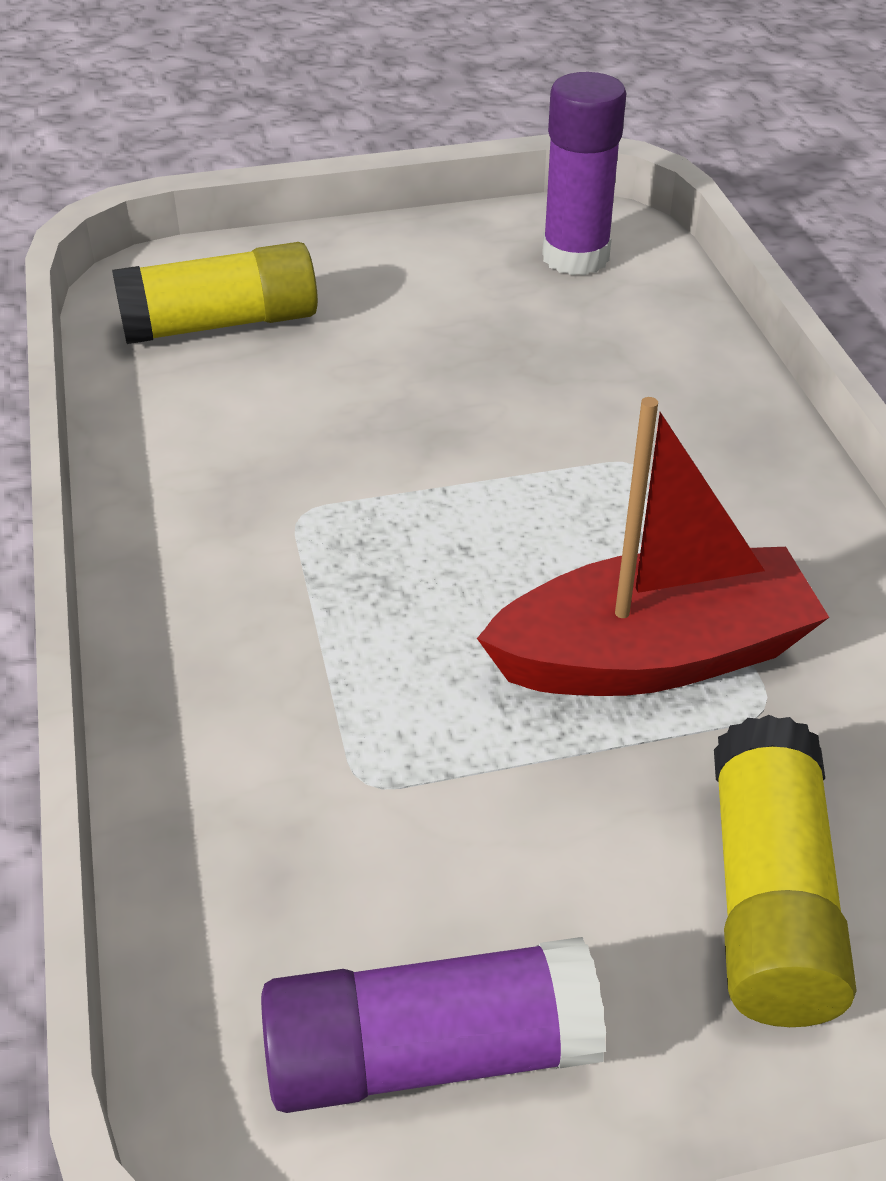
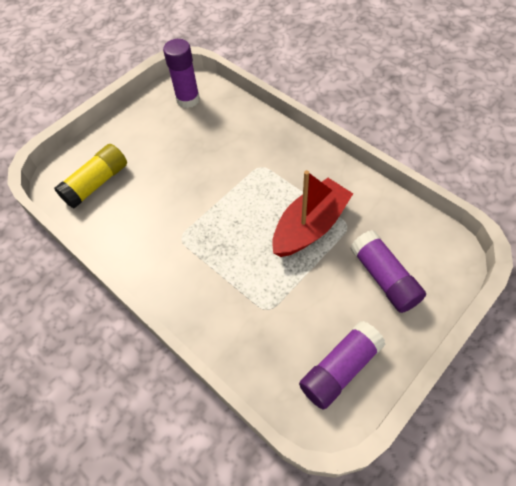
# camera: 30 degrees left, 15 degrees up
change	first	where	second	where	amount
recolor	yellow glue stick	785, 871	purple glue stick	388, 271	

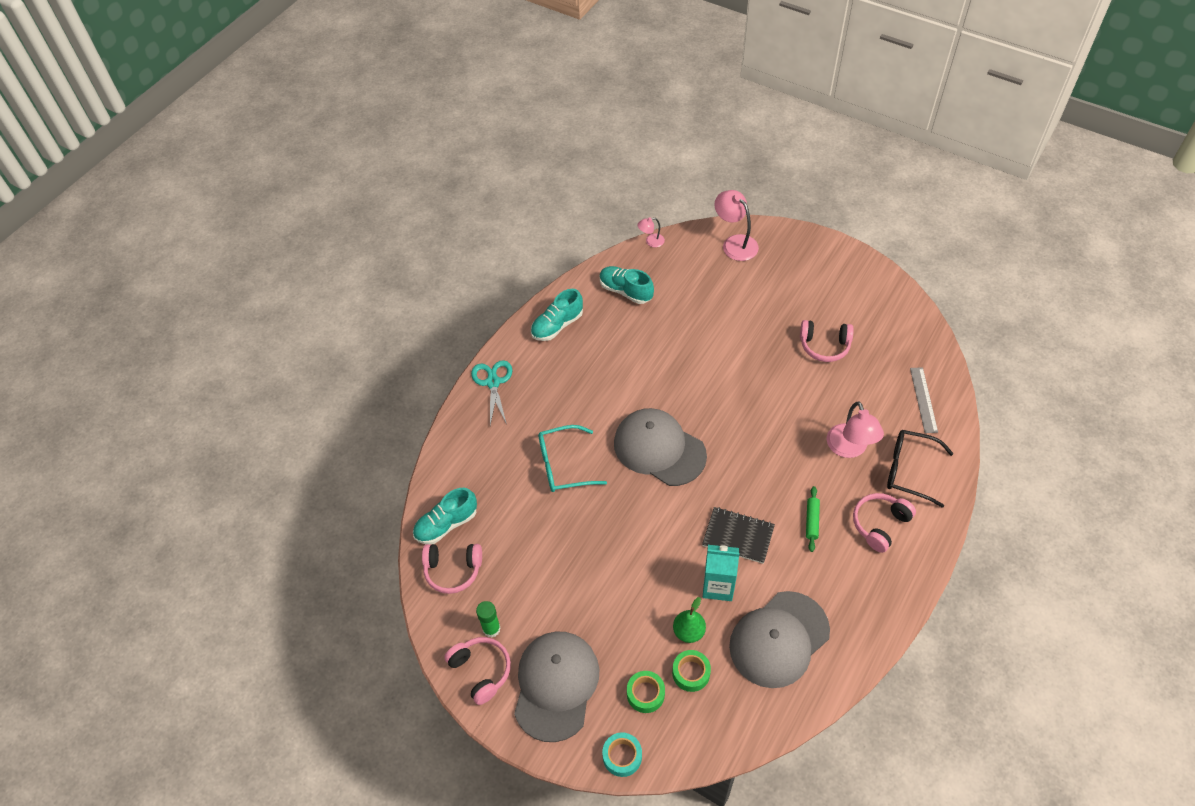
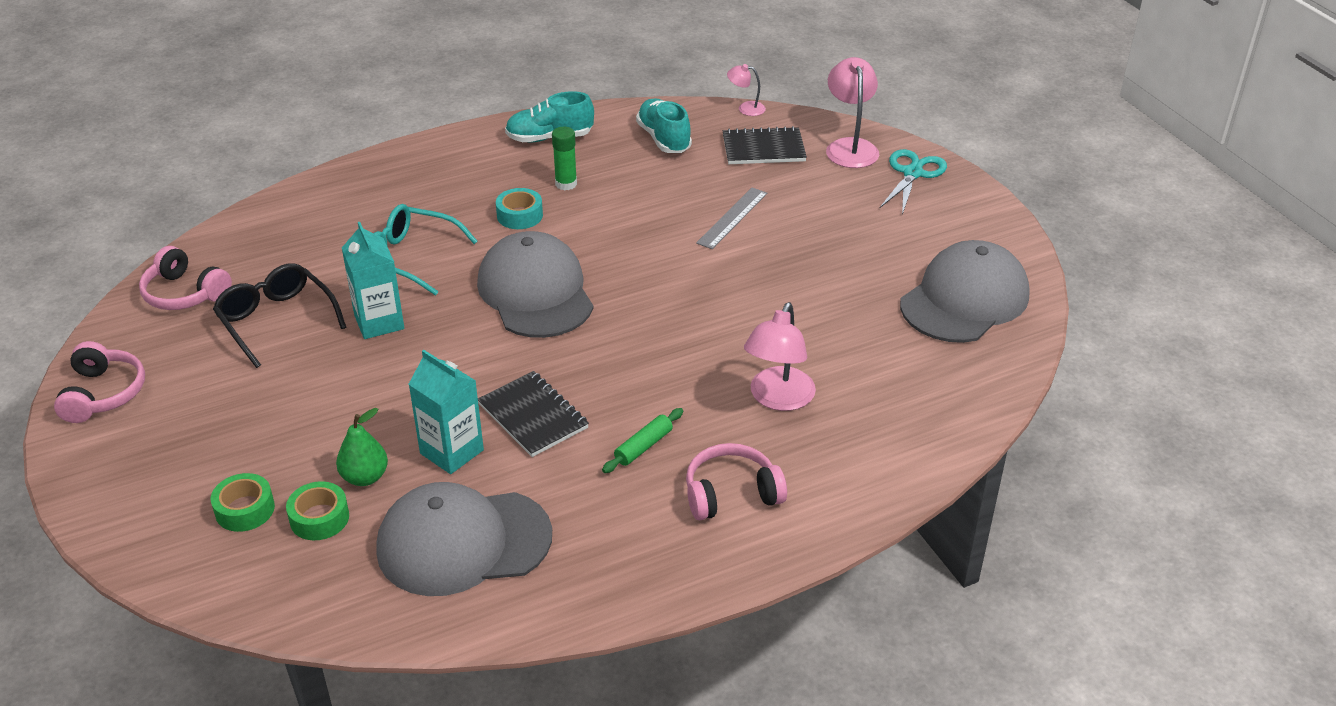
# camera: 30 degrees right, 15 degrees down
change	first	where	second	where	amount
delete	turquoise shoe	445, 516			
delete	pink headphones	827, 341			
insert			turquoise carton	373, 280	
insert			black notebook	765, 145	
move	turquoise scissors	491, 392		913, 182	
move	green glue stick	488, 619		564, 158	
move	grey cap	556, 687		965, 291	
move	turquoise tape	622, 754		519, 208	
move	black glasses	920, 469		279, 315	
move	grey ruler	924, 400		732, 218	

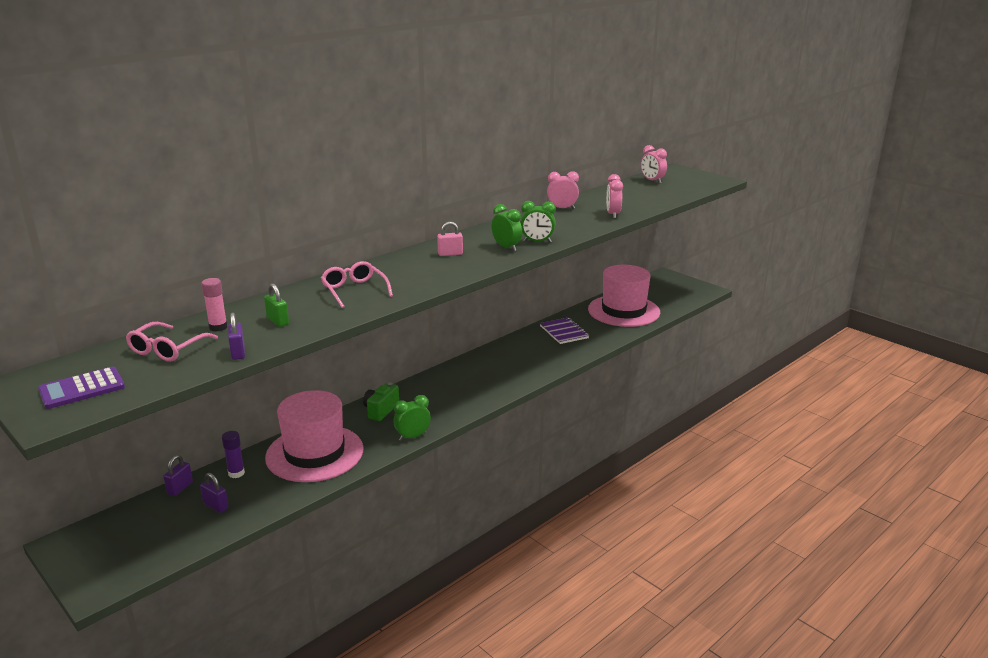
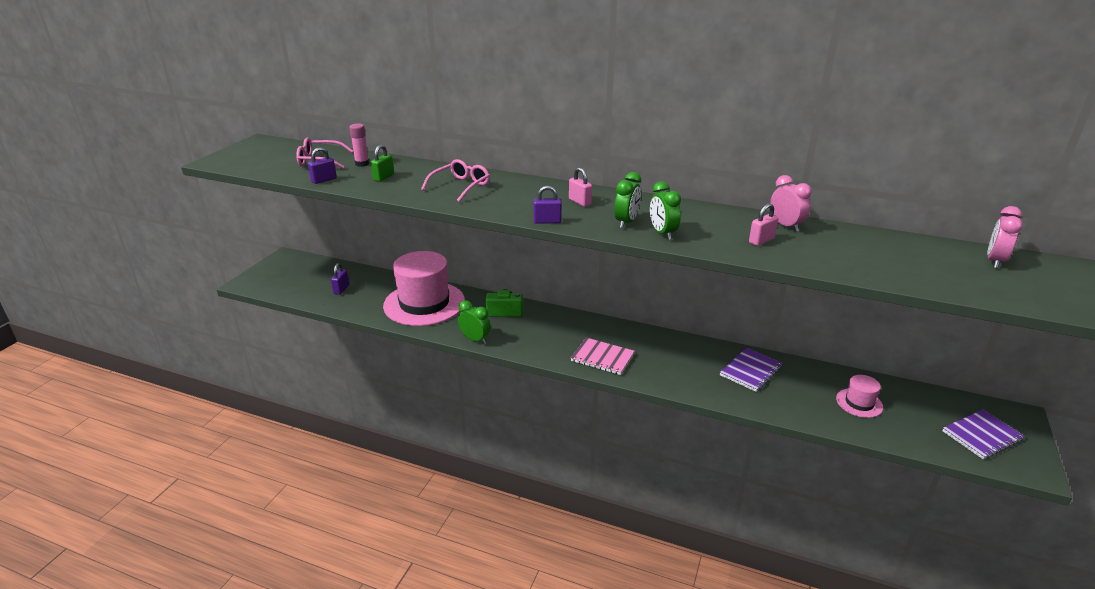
# camera: 65 degrees right, 5 degrees up
change	first	where	second	where	amount
delete	purple calculator	81, 388			
delete	purple glue stick	233, 454			
delete	pink clock	614, 196			
insert			pink notebook	603, 356	
insert			pink padlock	763, 224	
insert			purple notebook	983, 434	
move	purple padlock	178, 475		548, 205	
resize	pink hat	624, 296		859, 396	x0.44

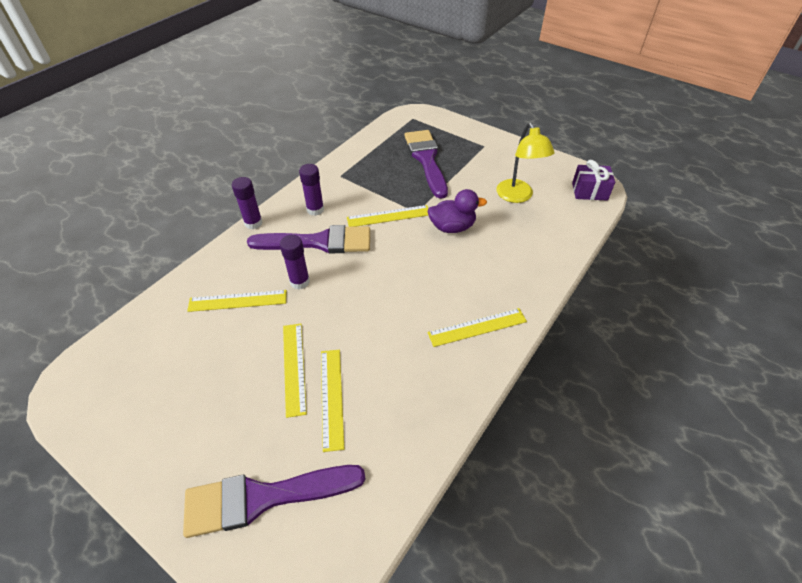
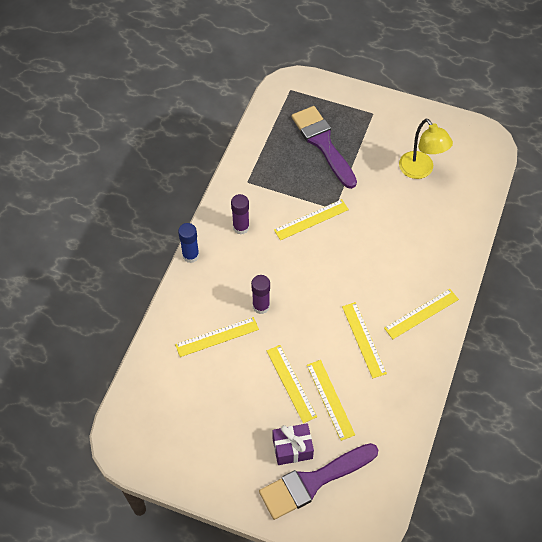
# camera: 15 degrees left, 10 degrees up
change	first	where	second	where	amount
delete	purple brush	308, 239			
delete	purple duck	457, 211			
insert			yellow ruler	364, 340	
move	purple gift	593, 180		293, 444	
recolor	purple glue stick	247, 203	blue glue stick	188, 243	

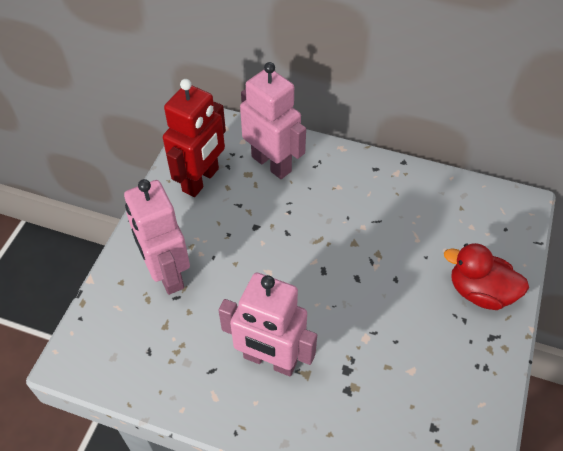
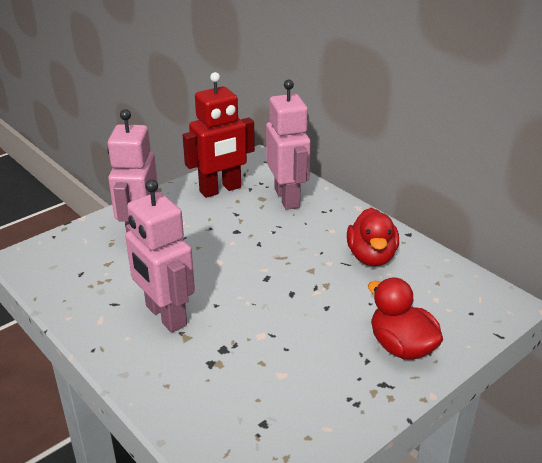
# camera: 30 degrees right, 20 degrees down
change	first	where	second	where	amount
insert			red duck	373, 237	

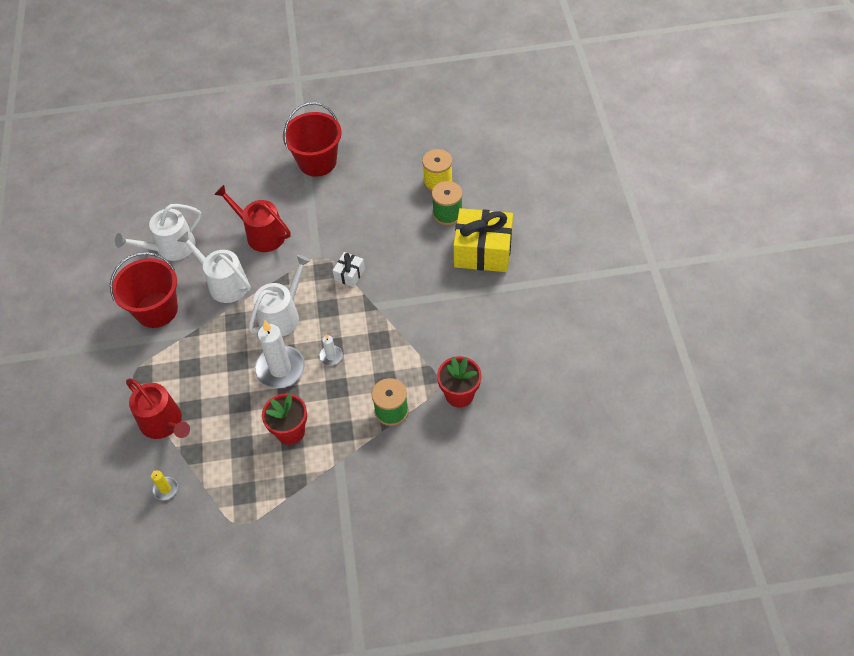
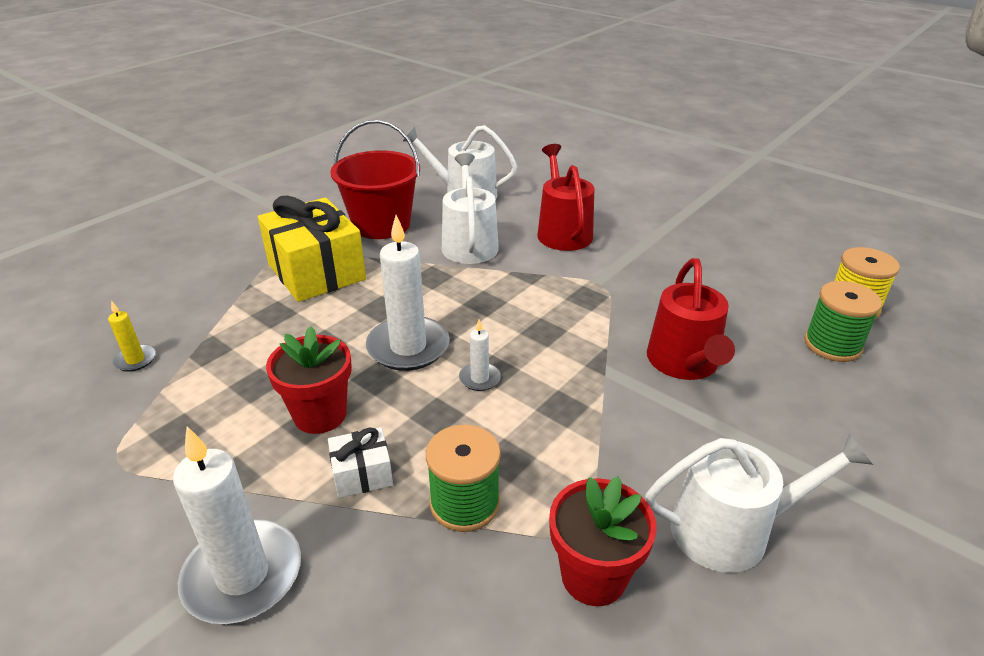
# camera: 45 degrees right, 20 degrees down
change	first	where	second	where	amount
delete	red bucket	312, 139			
insert			white candle	237, 525	
move	red watering can	158, 408		691, 319	
move	white watering can	280, 296		759, 503	
move	white gift	349, 269		360, 462	
move	yellow gift	483, 240		312, 249	

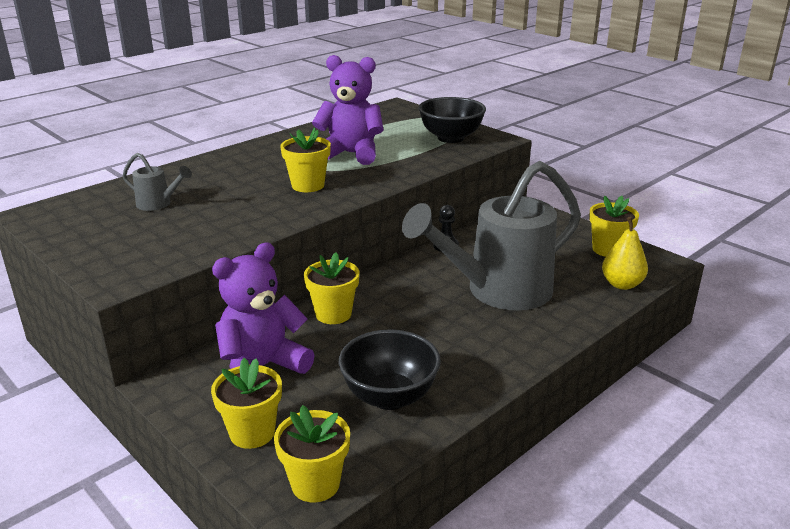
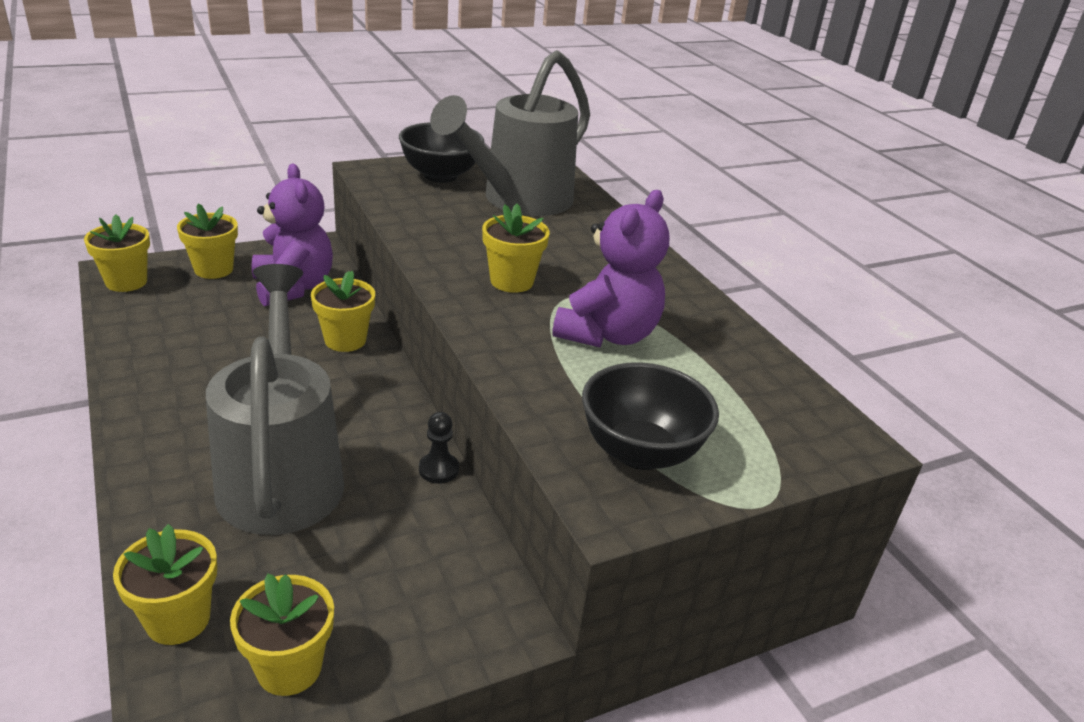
# camera: 105 degrees right, 5 degrees up
change	first	where	second	where	amount
move	black bowl	390, 370		441, 152	
replace	yellow pear	625, 253	yellow flower pot	165, 584	
resize	grey watering can	157, 182		510, 133	x2.50

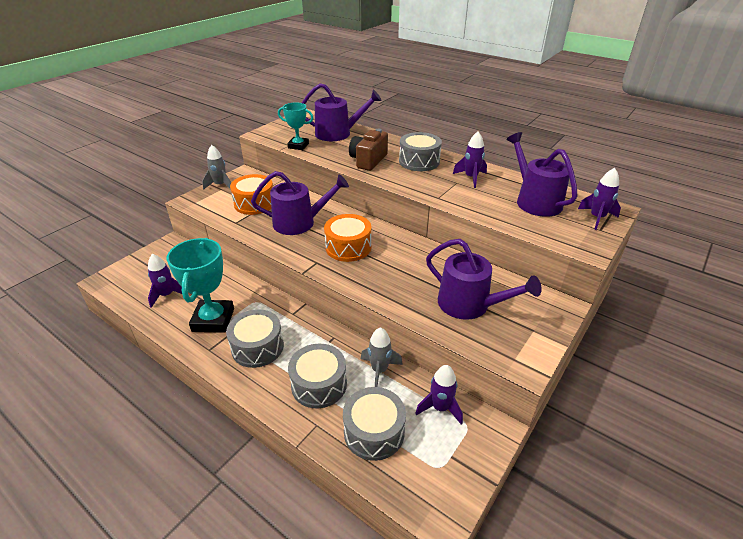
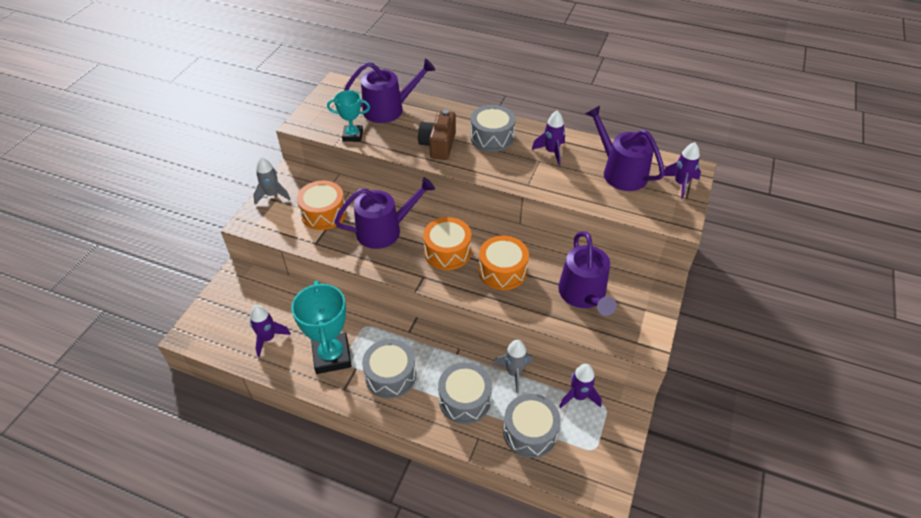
# camera: 15 degrees left, 10 degrees up
change	first	where	second	where	amount
insert			orange drum	504, 263	
rotate	purple watering can	484, 279		587, 273	60 degrees clockwise

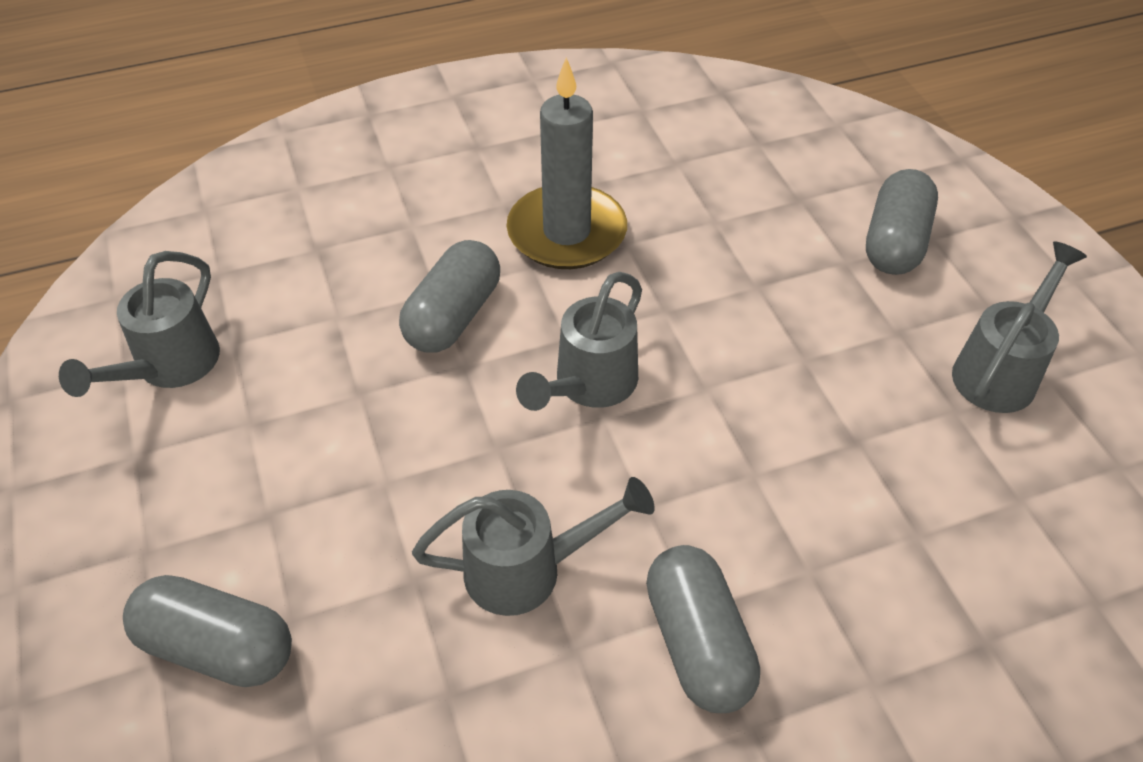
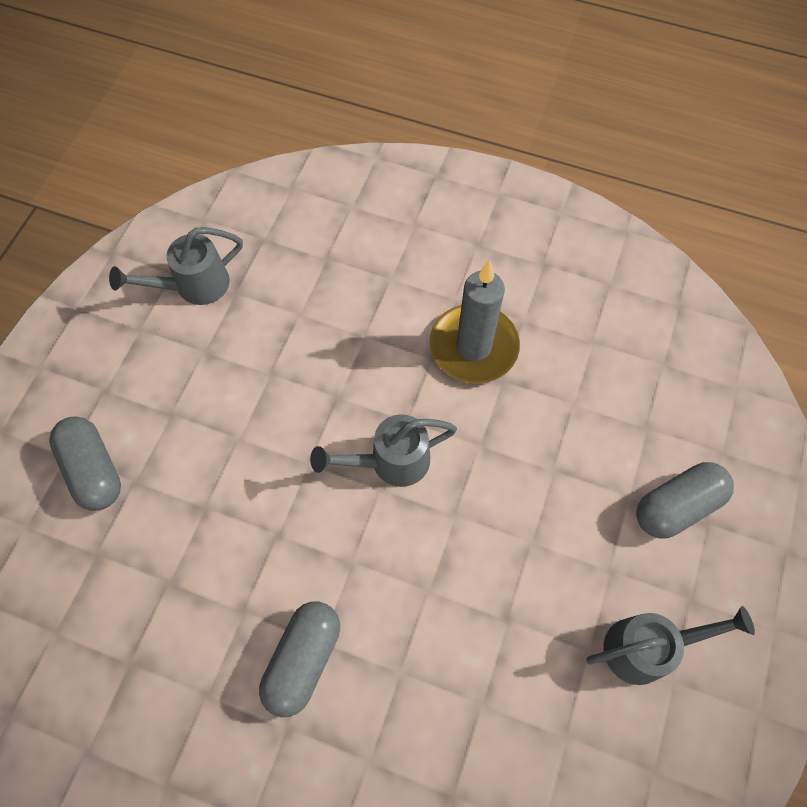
# camera: 40 degrees right, 15 degrees up
change	first	where	second	where	amount
delete	grey capsule	449, 296			
delete	grey watering can	533, 546			

